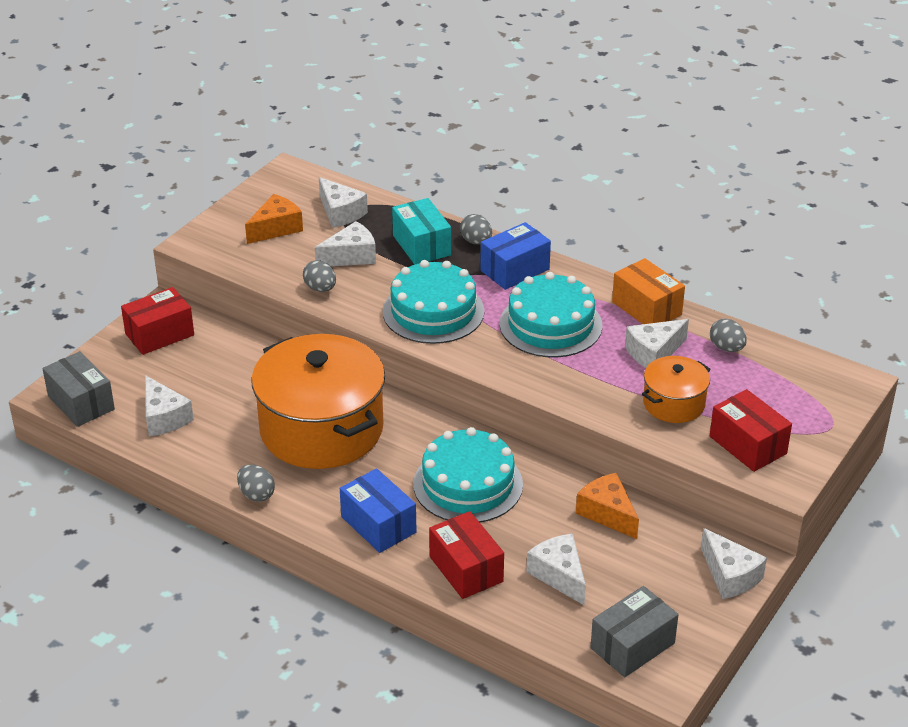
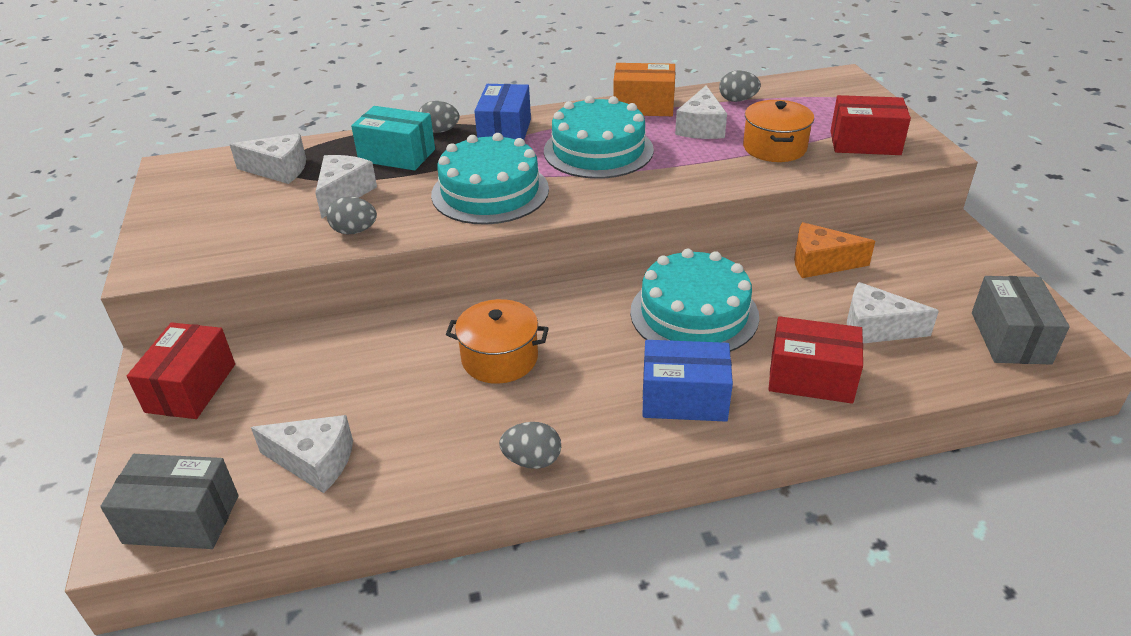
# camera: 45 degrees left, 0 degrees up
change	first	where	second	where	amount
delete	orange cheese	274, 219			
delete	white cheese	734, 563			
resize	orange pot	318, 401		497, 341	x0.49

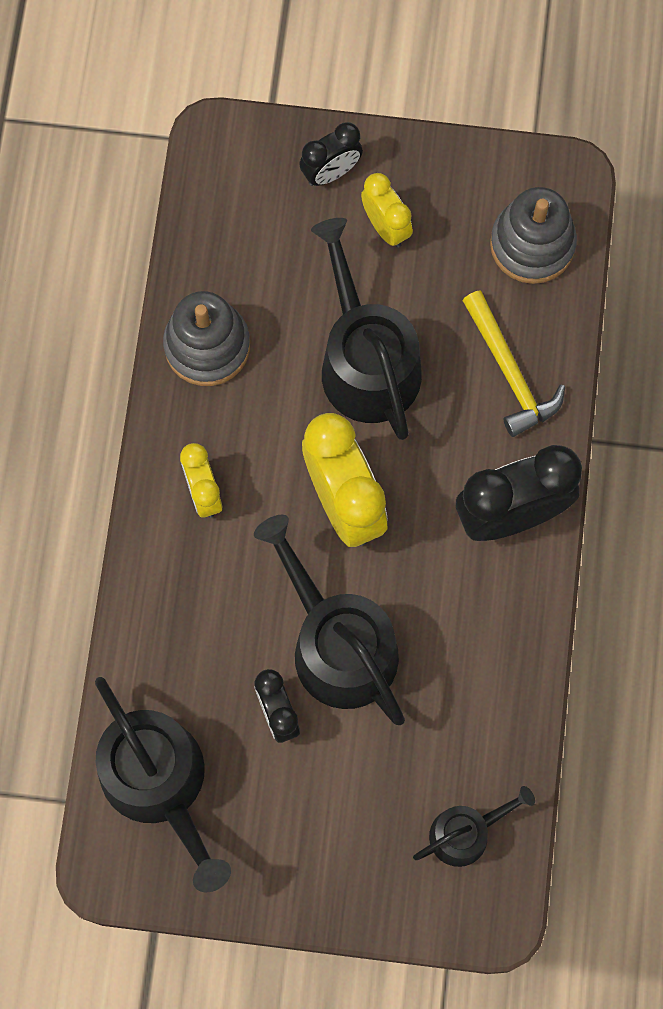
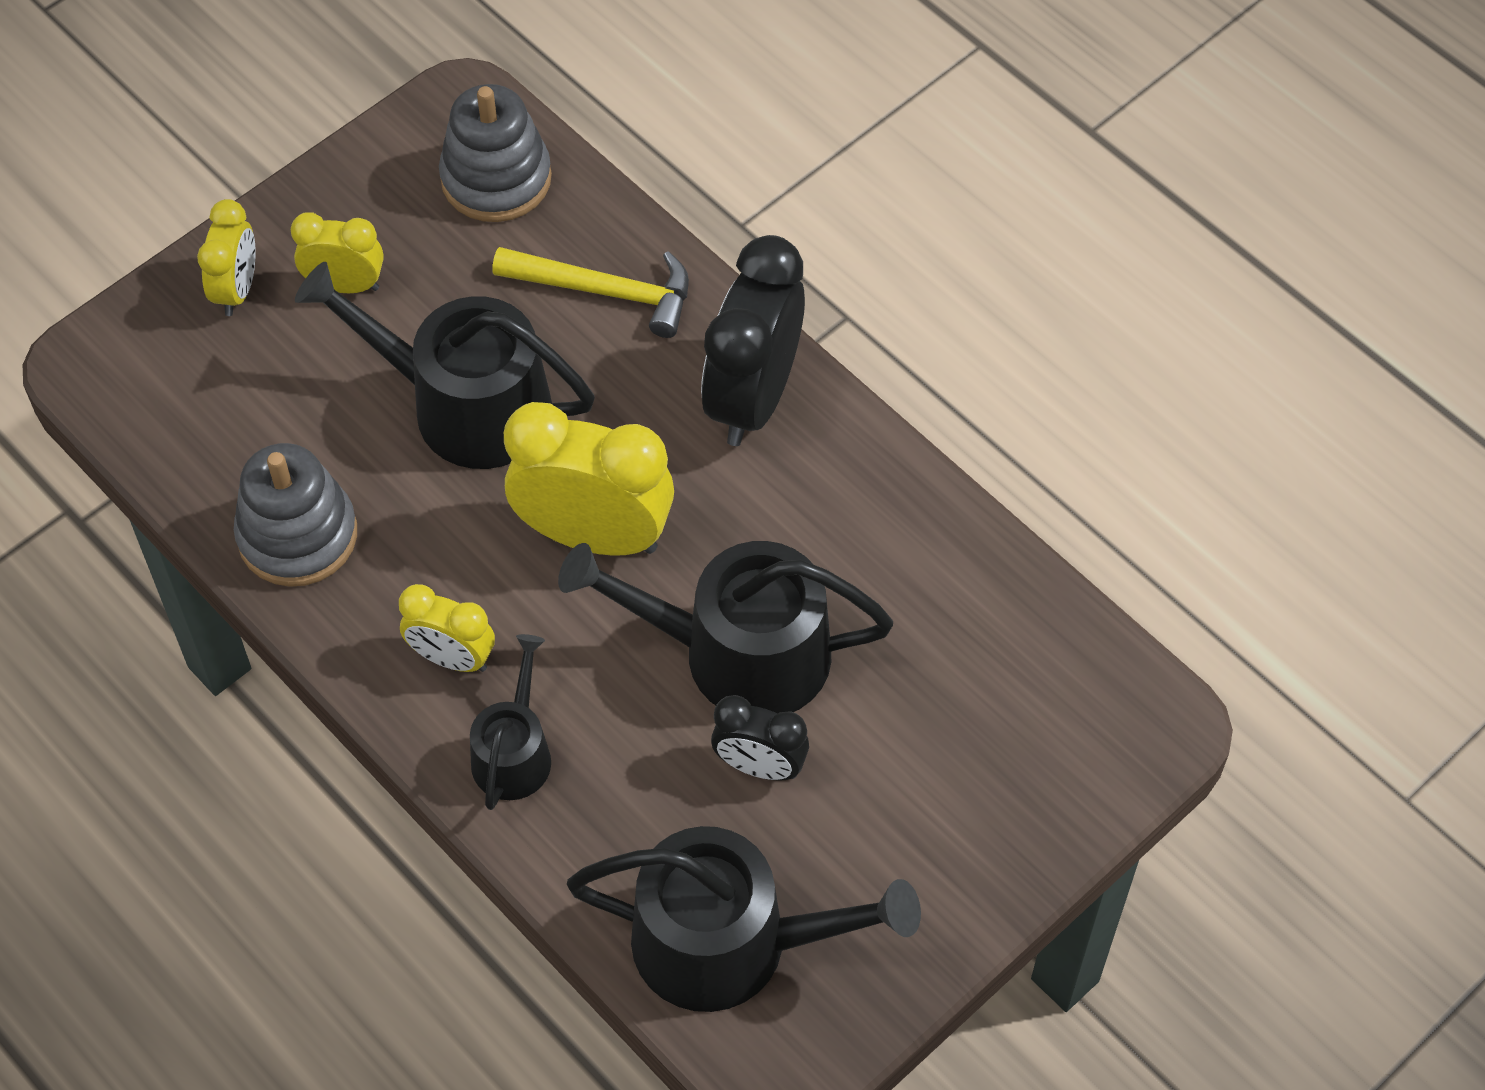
# camera: 50 degrees left, 15 degrees down
change	first	where	second	where	amount
move	black watering can	474, 826		510, 722	
recolor	black clock	331, 154	yellow clock	226, 257	

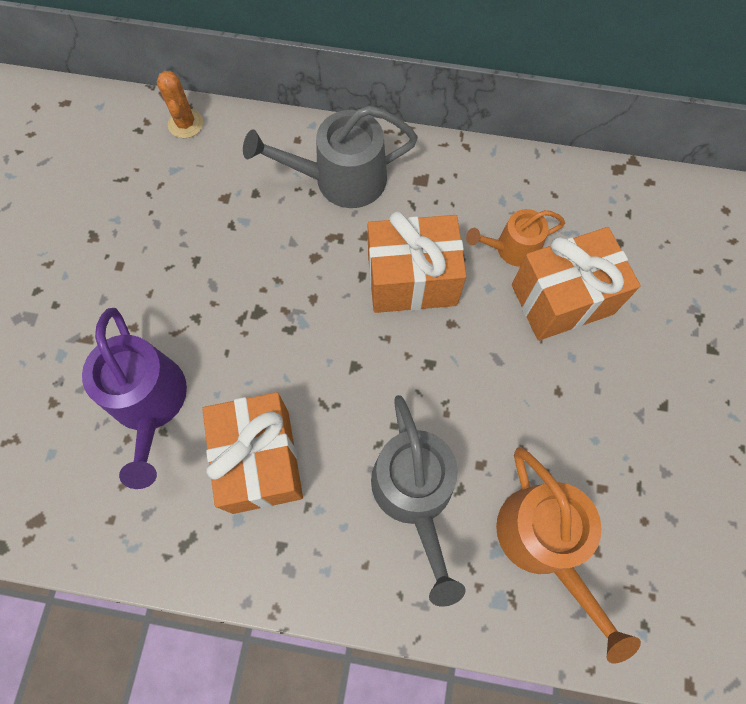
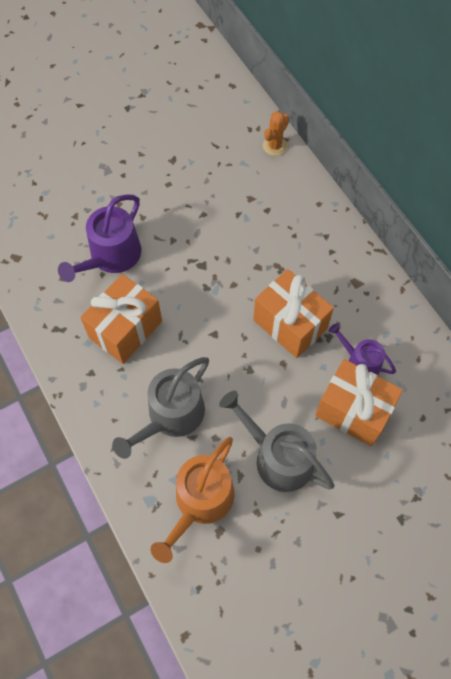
# camera: 50 degrees right, 5 degrees down
change	first	where	second	where	amount
move	grey watering can	330, 157		276, 441	
recolor	orange watering can	515, 238	purple watering can	362, 349	

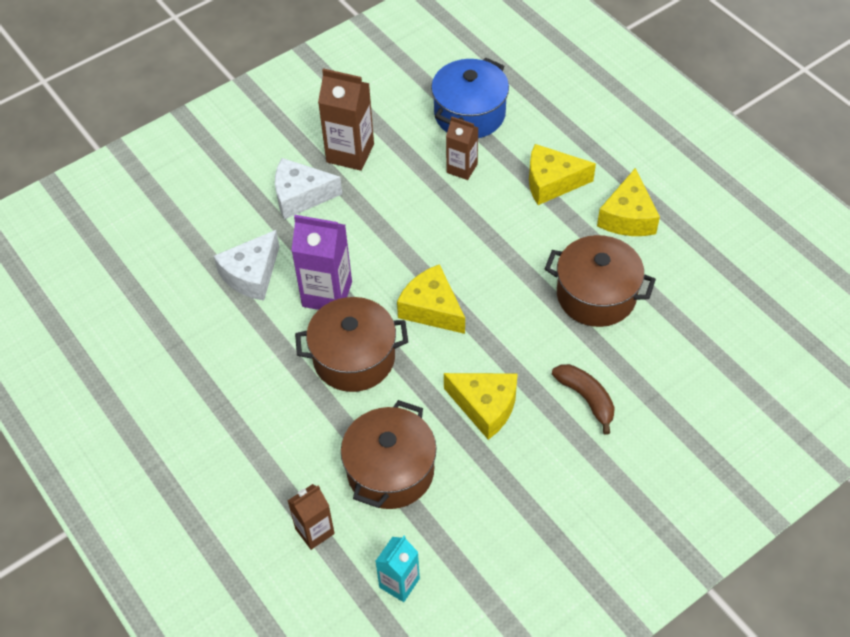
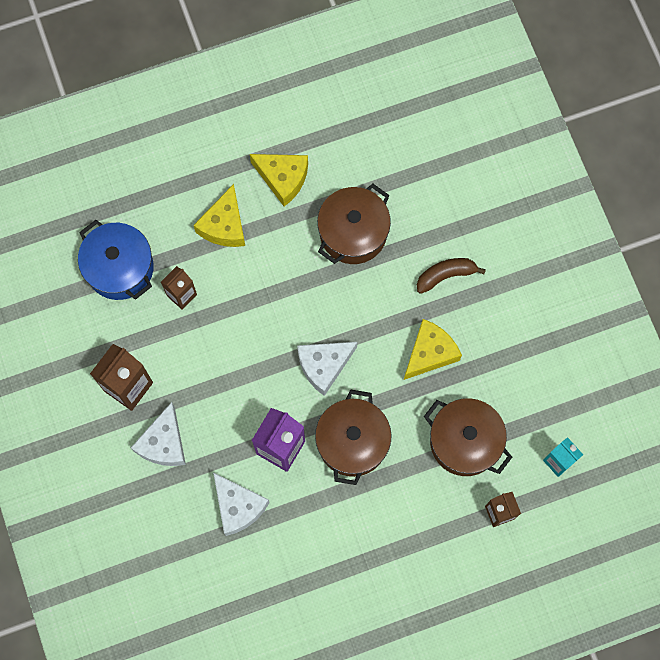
# camera: 75 degrees left, 20 degrees up
change	first	where	second	where	amount
recolor	yellow cheese	431, 299	white cheese	327, 369	

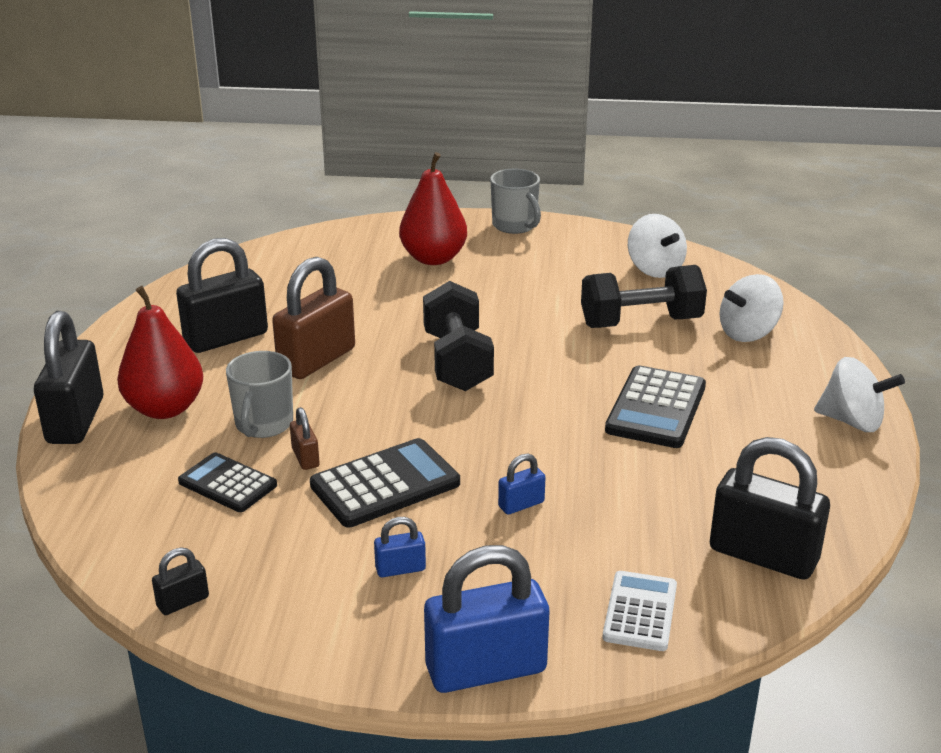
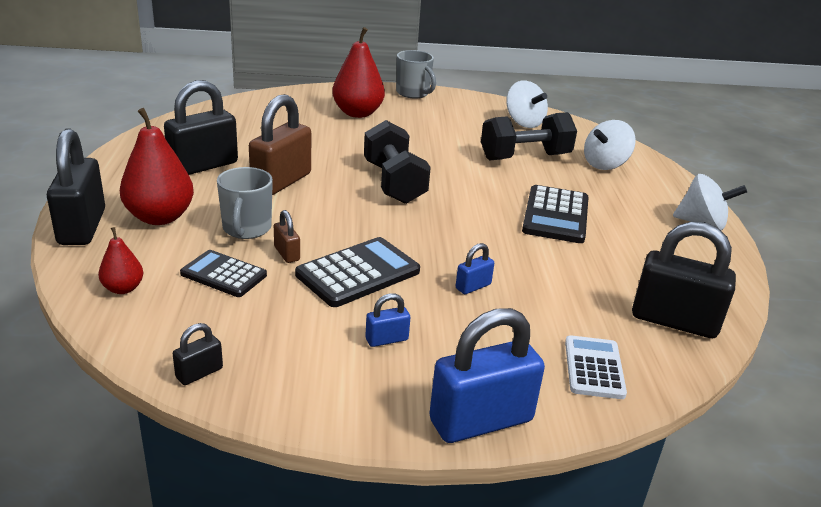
# camera: 10 degrees left, 0 degrees up
change	first	where	second	where	amount
insert			red pear	120, 260	

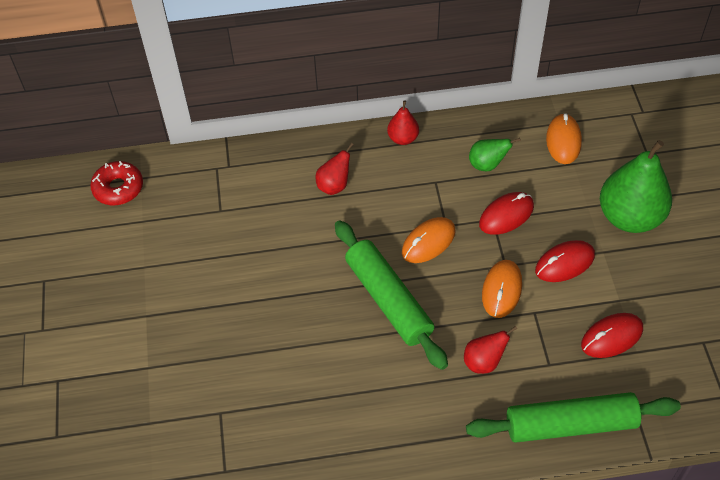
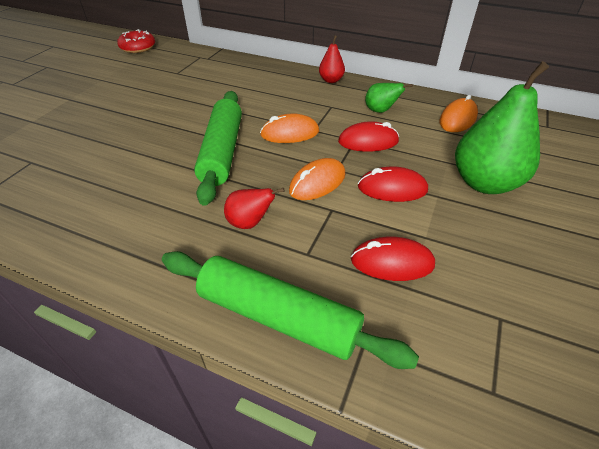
# camera: 30 degrees right, 10 degrees down
change	first	where	second	where	amount
delete	red pear	335, 169			

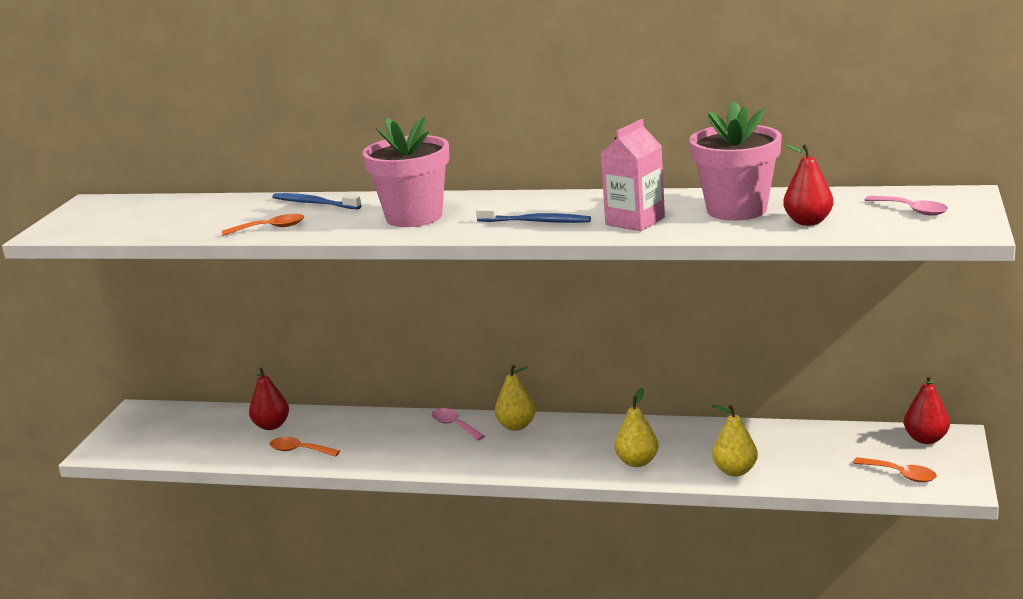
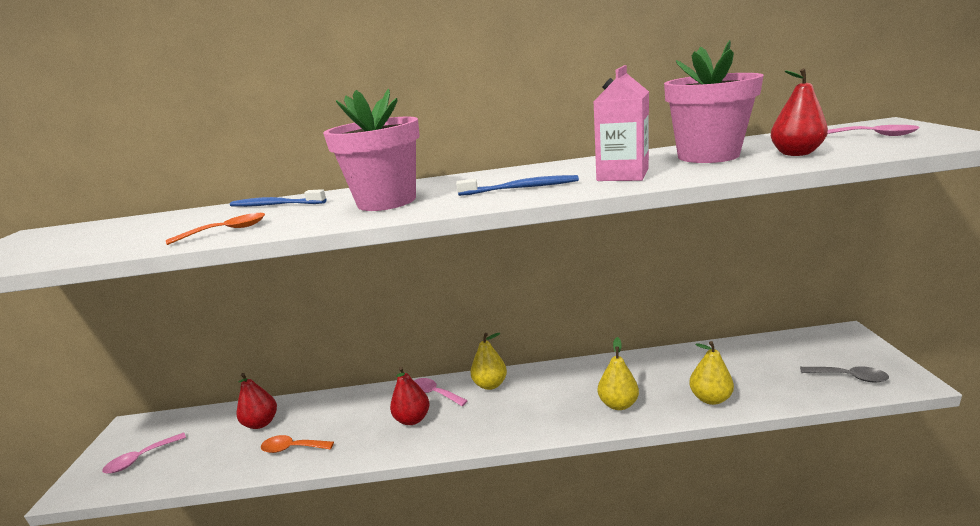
# camera: 15 degrees left, 0 degrees up
change	first	where	second	where	amount
insert			pink spoon	144, 452	
move	red pear	927, 409		409, 396	
recolor	orange spoon	895, 469	grey spoon	844, 374	

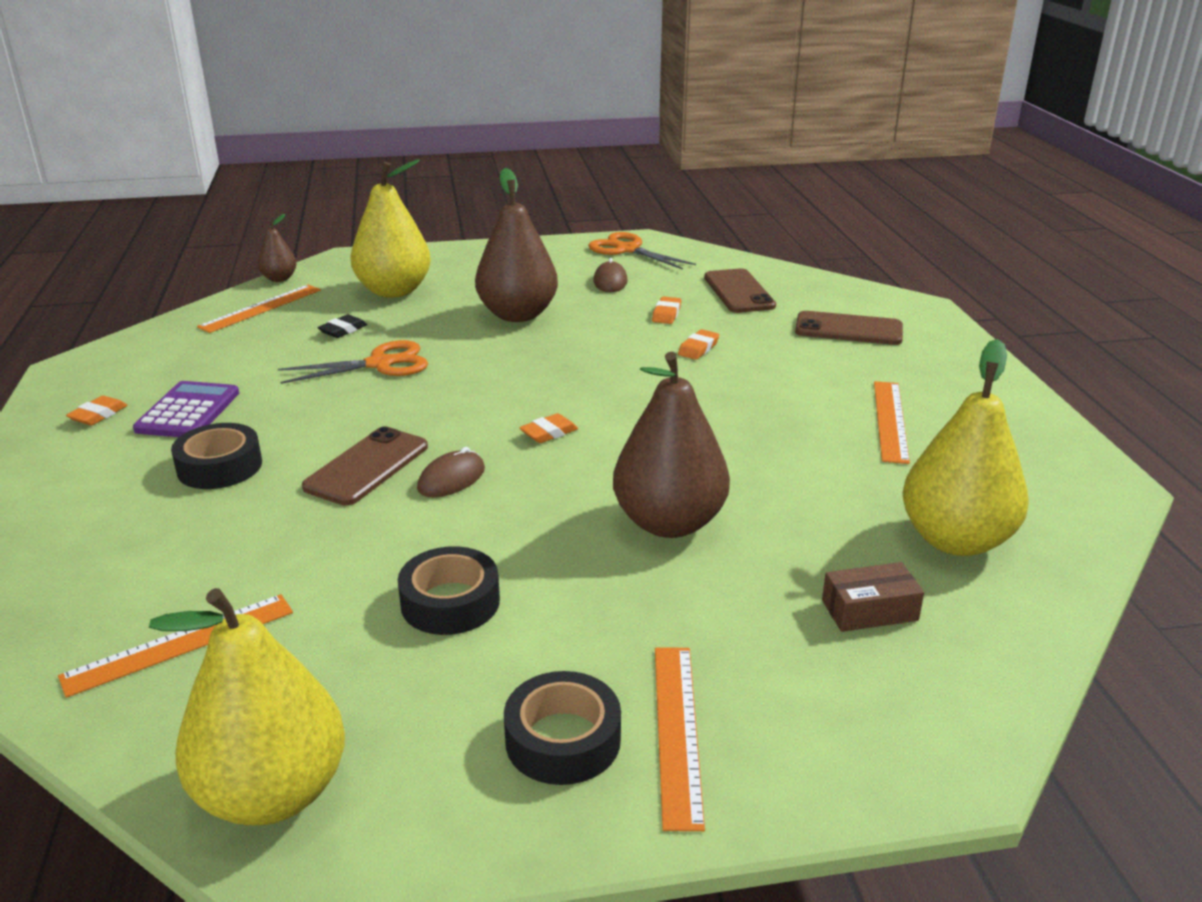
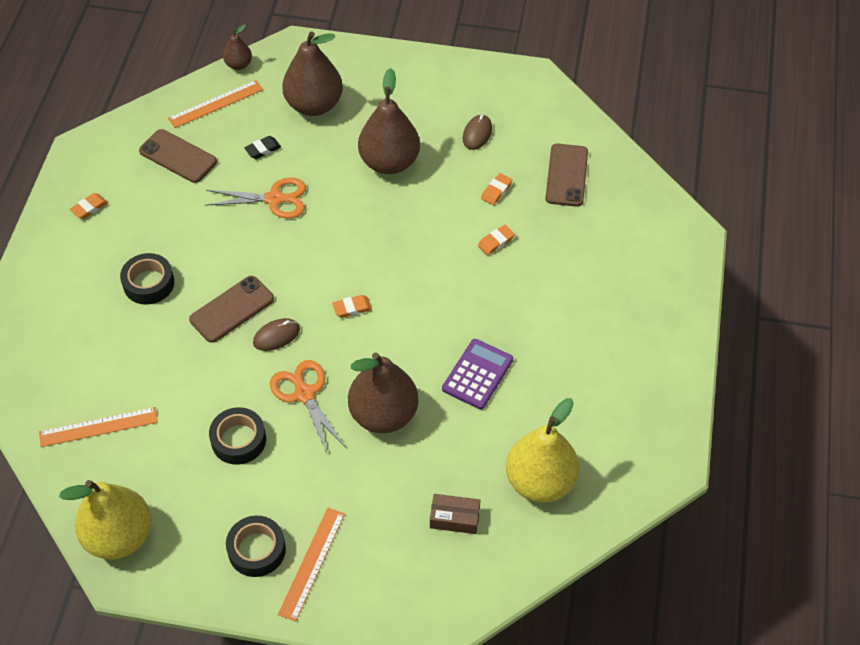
# camera: 20 degrees right, 25 degrees up
change	first	where	second	where	amount
delete	orange ruler	892, 422			
move	purple calculator	186, 409		477, 374	
move	orange scissors	642, 251		308, 407	
move	brown phone	849, 328		178, 156	
recolor	yellow pear	391, 228	brown pear	312, 73	

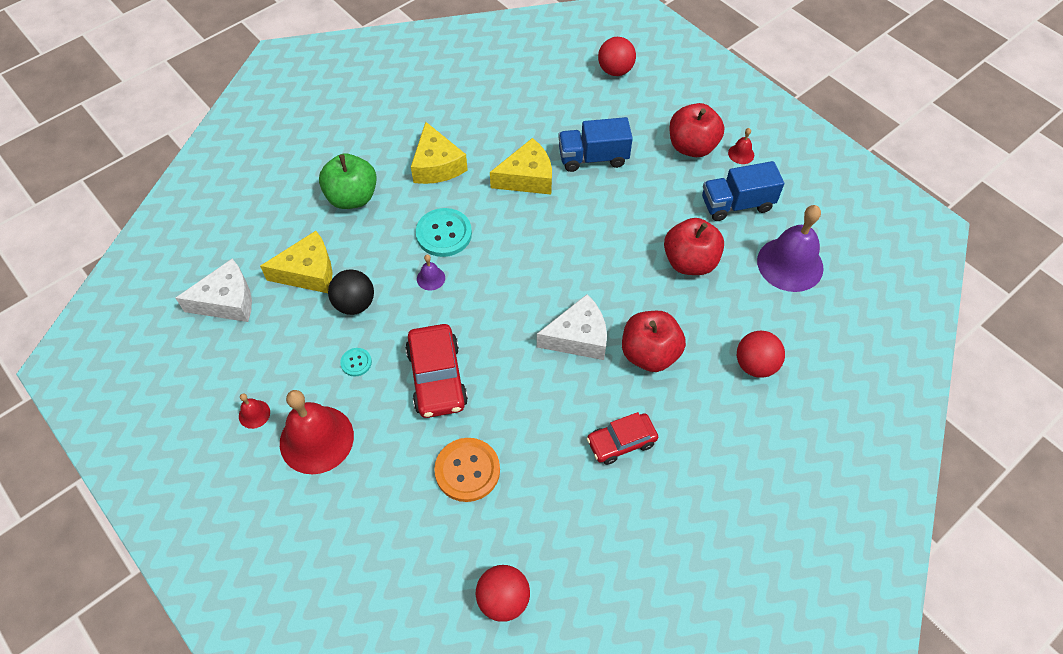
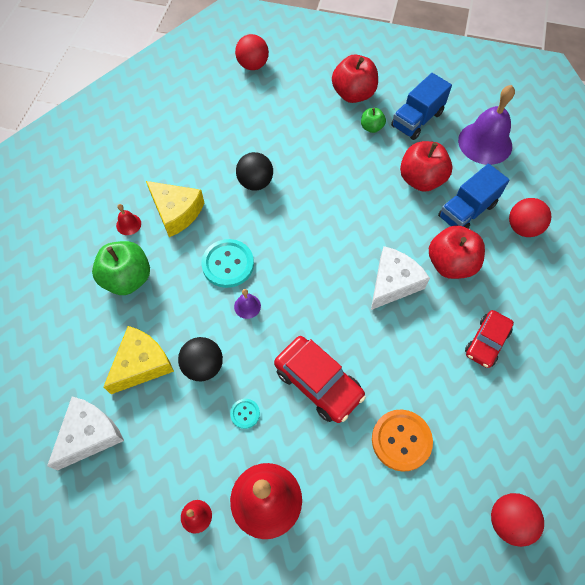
# camera: 35 degrees left, 5 degrees up
change	first	where	second	where	amount
insert			green apple	373, 120	
move	blue truck	595, 144		473, 196	
move	red bell	741, 146		128, 219	
replace	yellow cheese	521, 166	black ball	254, 171	

